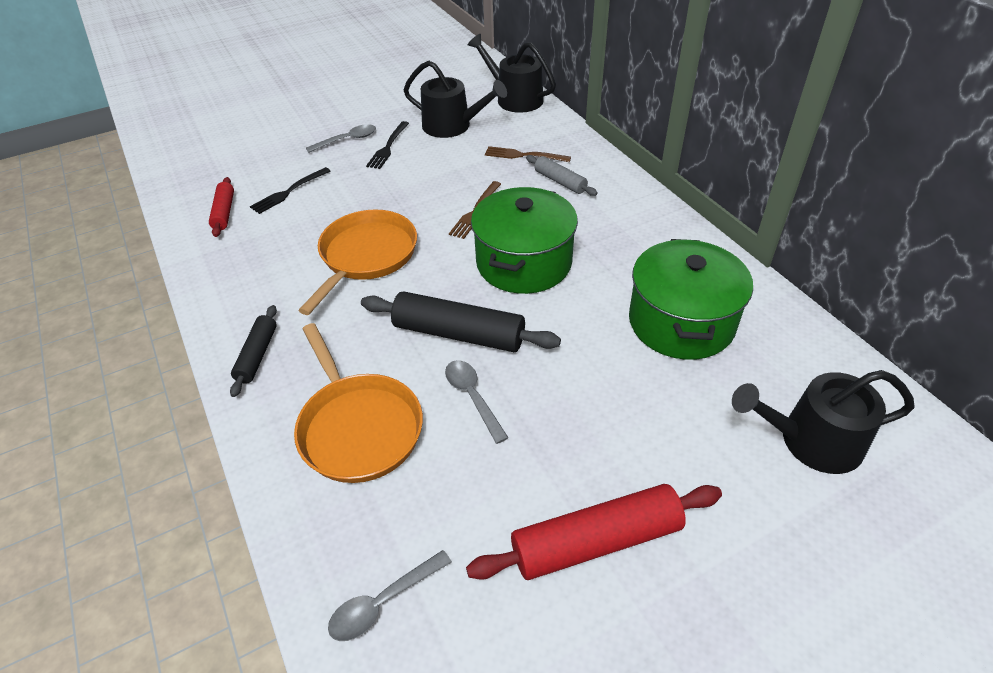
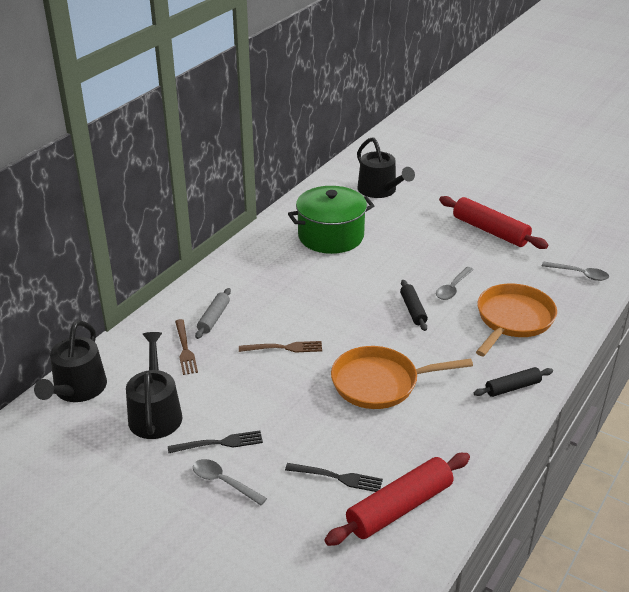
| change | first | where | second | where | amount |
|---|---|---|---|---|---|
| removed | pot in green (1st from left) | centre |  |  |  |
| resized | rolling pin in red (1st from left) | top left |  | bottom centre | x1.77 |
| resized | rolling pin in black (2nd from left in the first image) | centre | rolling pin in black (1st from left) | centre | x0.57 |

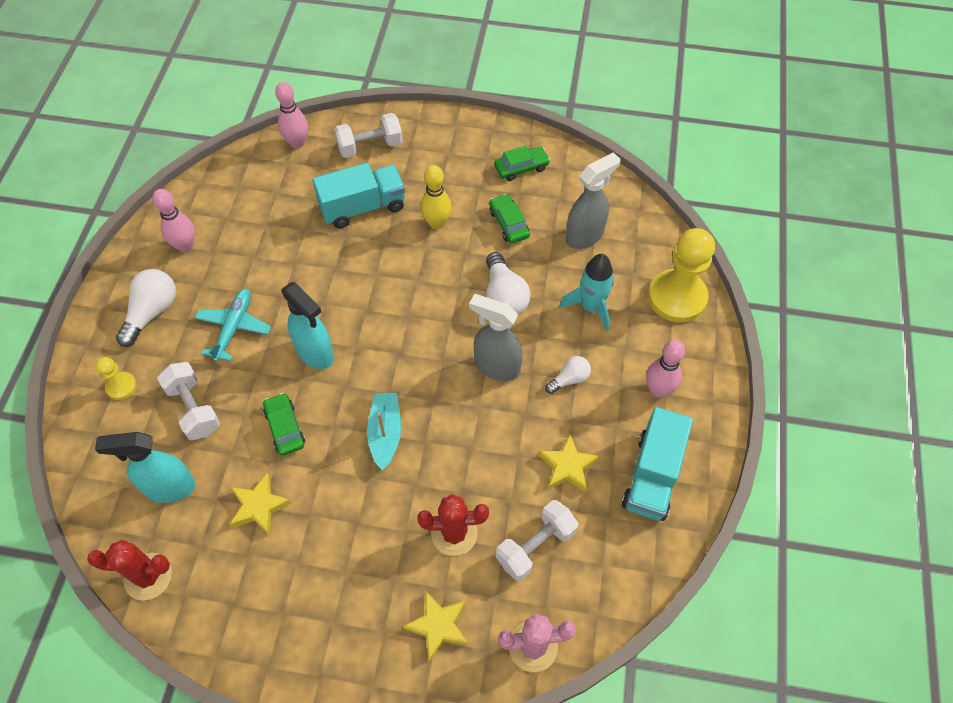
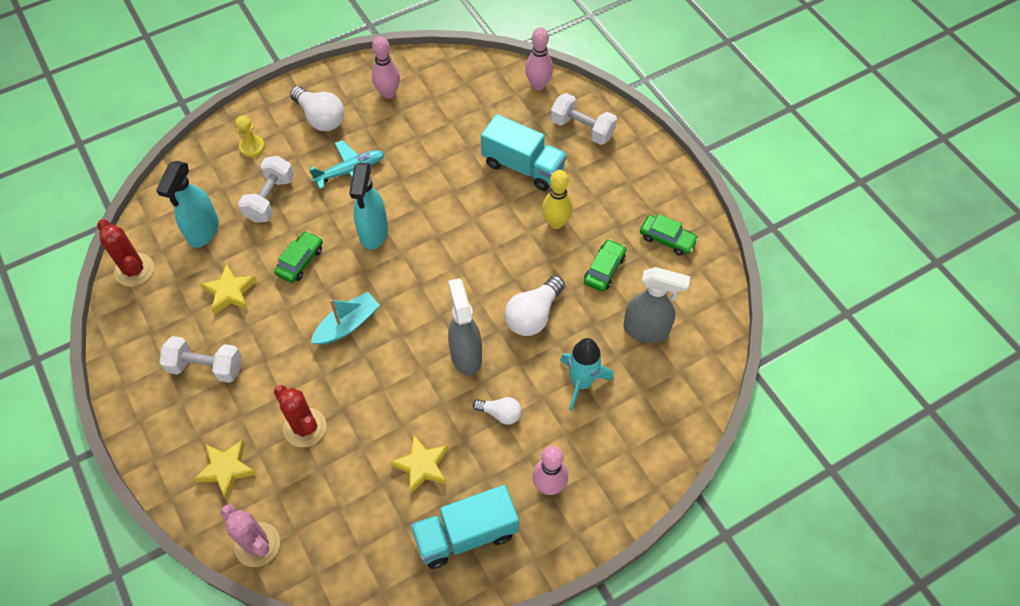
| change | first | where | second | where | amount |
|---|---|---|---|---|---|
| removed | pawn in yellow (2nd from left) | middle right |  |  |  |
| moved | dumbbell in white (3rd from left in the first image) | bottom centre | dumbbell in white (1st from left) | middle left |  |
| turned | spray bottle in turquoise (1st from left) | middle left |  | middle left | 120 degrees counterclockwise |
| turned | light bulb in white (1st from left) | middle left |  | top left | 60 degrees clockwise |

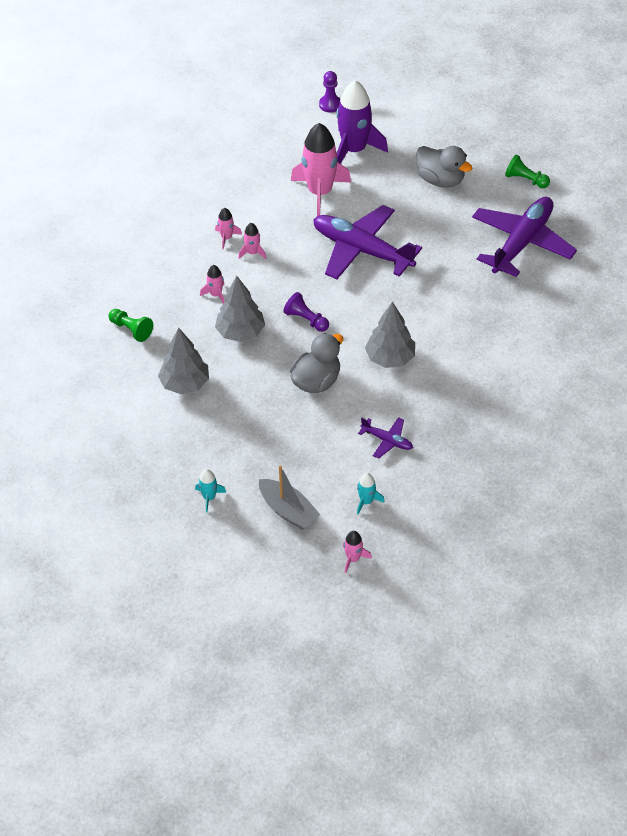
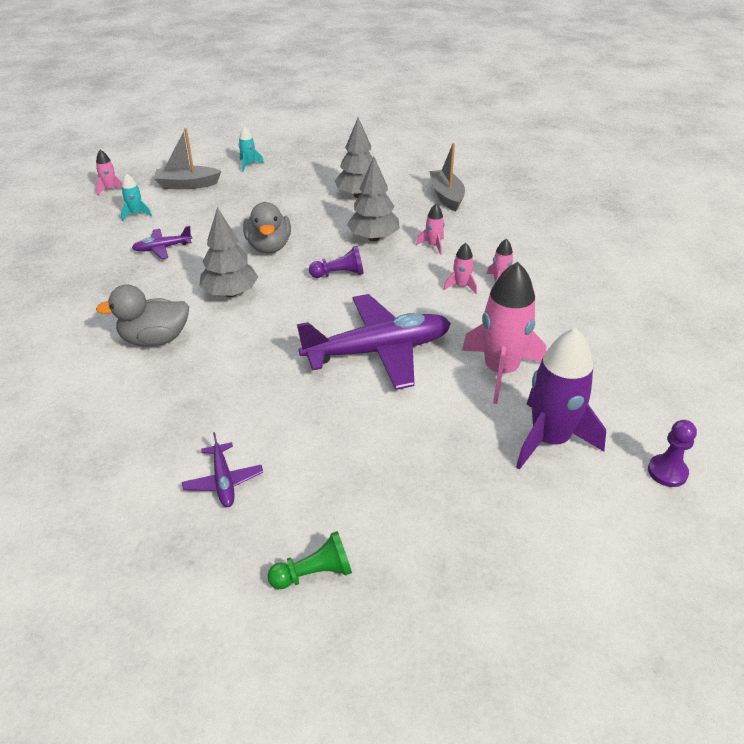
| change | first | where | second | where | amount |
|---|---|---|---|---|---|
| moved | duck in grey (2nd from left in the first image) | top right | duck in grey (1st from left) | middle left |  |
| replaced | pawn in green (1st from left) | middle left | boat in grey (2nd from left) | top centre |  |
| resized | plane in purple (3rd from left in the first image) | top right | plane in purple (2nd from left) | middle left | x0.45 |

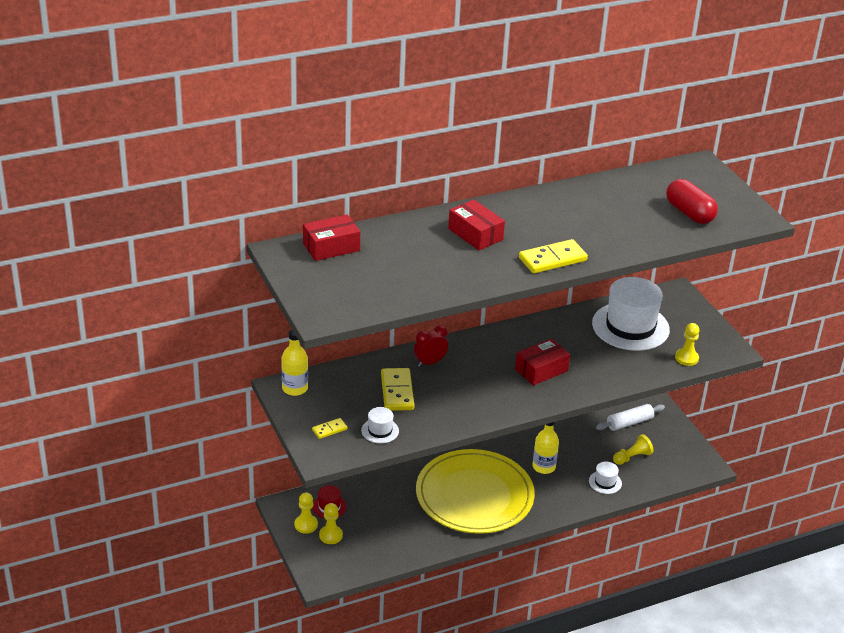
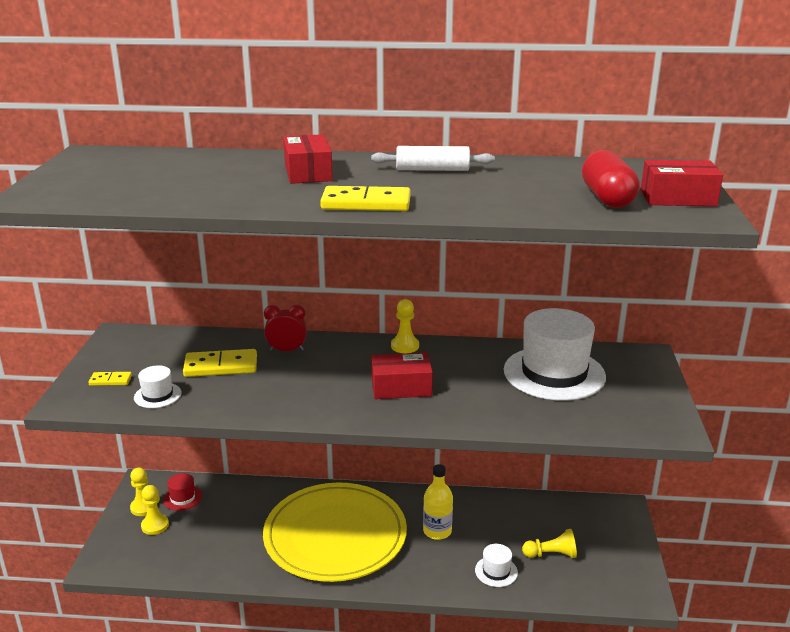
| change | first | where | second | where | amount |
|---|---|---|---|---|---|
| removed | bottle in yellow (1st from left) | centre |  |  |  |
| moved | box in red (1st from left in the first image) | centre | box in red (3rd from left) | top right |  |
| moved | rolling pin in white | middle right |  | top centre |  |
| moved | pawn in yellow (4th from left in the first image) | middle right | pawn in yellow (3rd from left) | centre |  |
| turned | domino in yellow (2nd from left) | centre |  | middle left | 60 degrees clockwise |

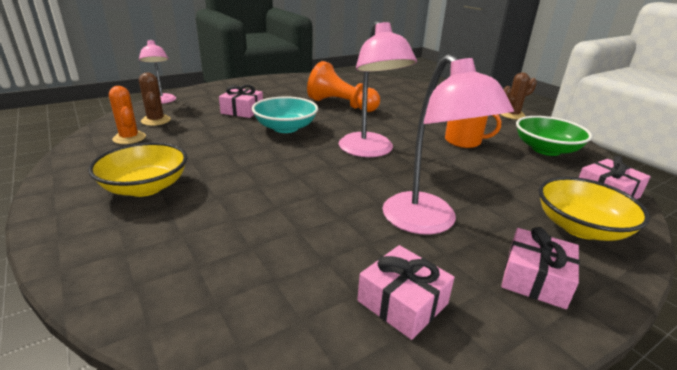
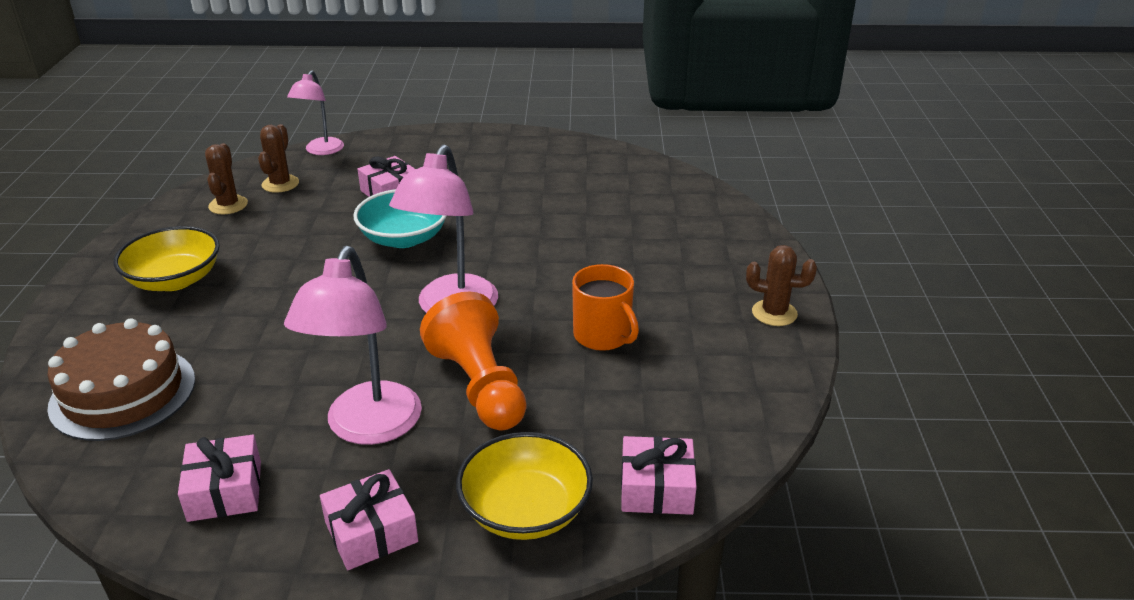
| change | first | where | second | where | amount |
|---|---|---|---|---|---|
| removed | bowl in green | middle right |  |  |  |
| added |  |  | cake in brown | middle left |  |
| moved | pawn in orange | top centre |  | centre |  |
| recoloured | cactus in orange | top left | cactus in brown (1st from left) | top left |  |

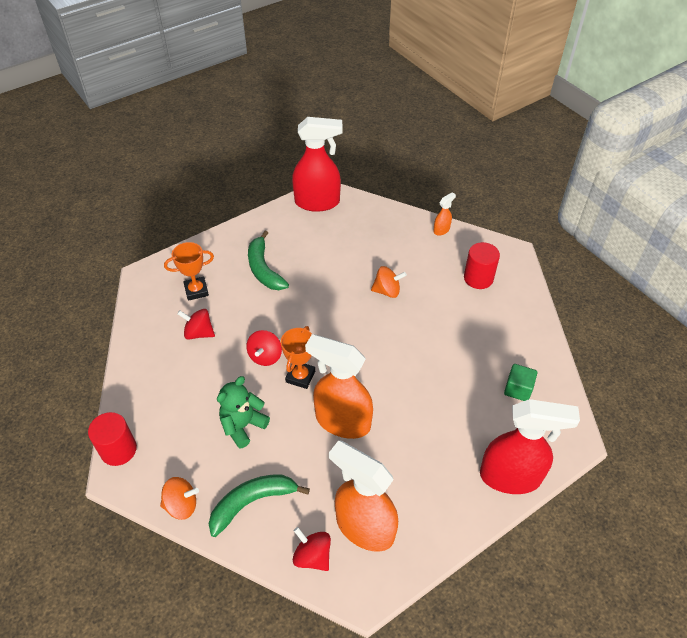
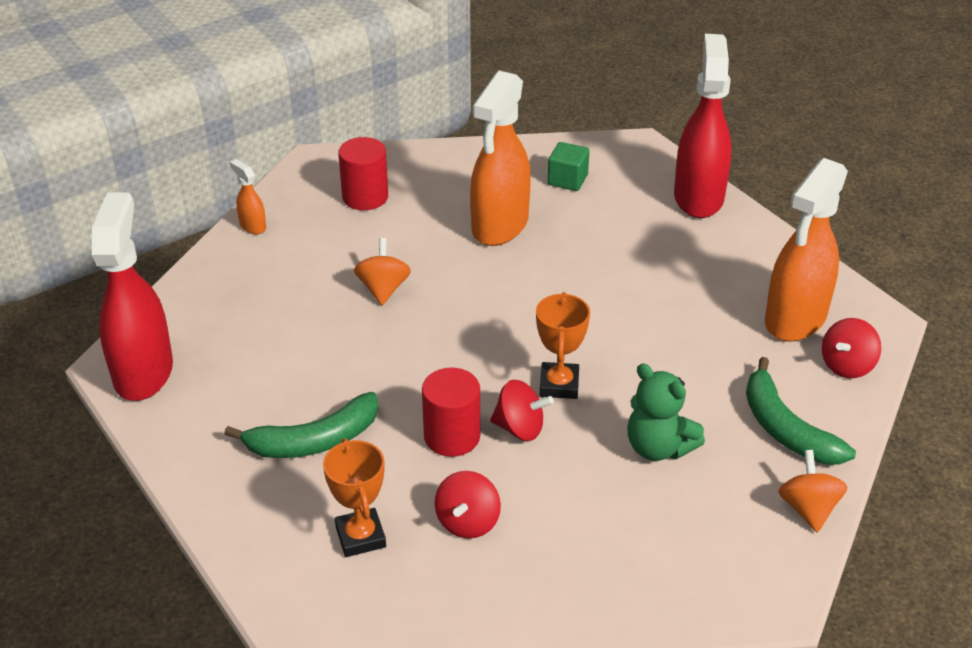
| change | first | where | second | where | amount |
|---|---|---|---|---|---|
| moved | cylinder in red (1st from left in the first image) | bottom left | cylinder in red (2nd from left) | centre |  |
| moved | spray bottle in orange (1st from left in the first image) | centre | spray bottle in orange (2nd from left) | top centre |  |
| turned | trophy in orange (2nd from left) | centre |  | centre | 75 degrees clockwise |

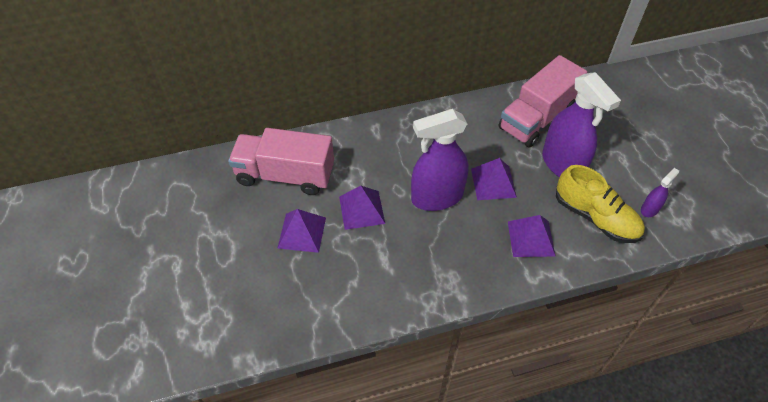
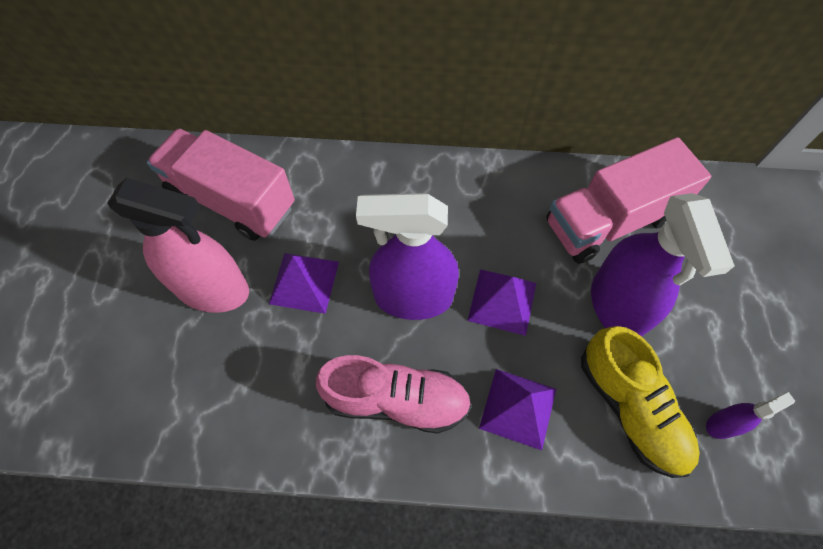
| change | first | where | second | where | amount |
|---|---|---|---|---|---|
| added |  |  | shoe in pink | bottom centre |  |
| replaced | pyramid in purple (1st from left) | centre | spray bottle in pink | middle left |  |

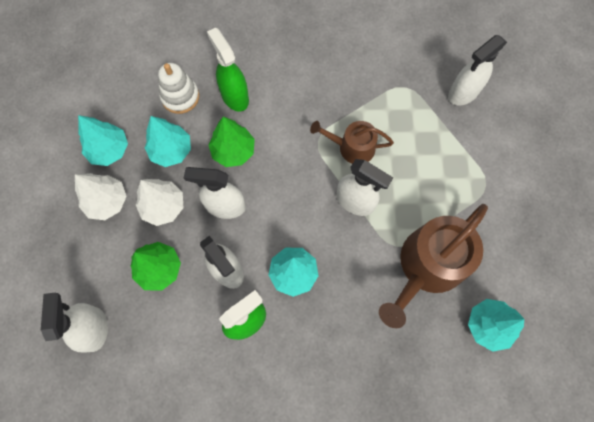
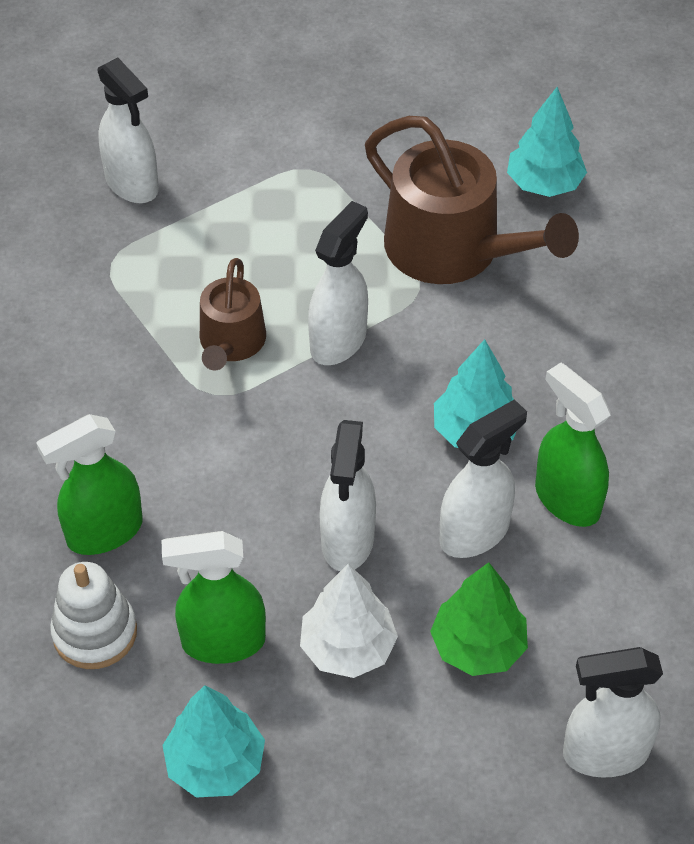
| change | first | where | second | where | amount |
|---|---|---|---|---|---|
| removed | tree in white (1st from left) | middle left |  |  |  |
| removed | tree in green (2nd from left) | centre |  |  |  |
| replaced | tree in turquoise (2nd from left) | middle left | spray bottle in green (2nd from left) | bottom left |  |

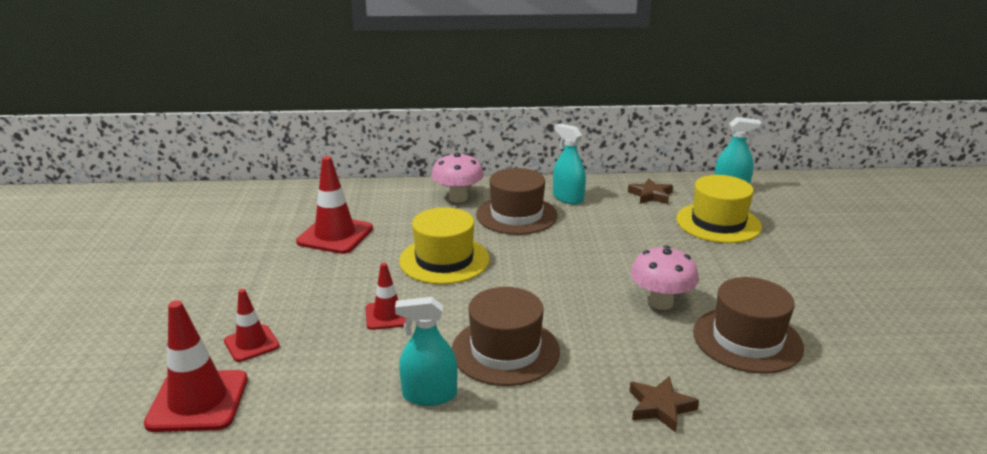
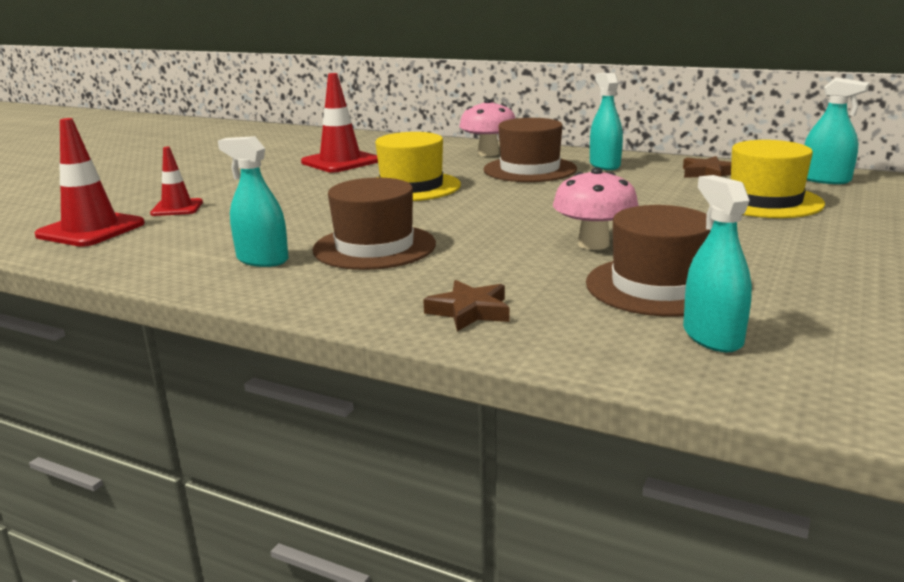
| change | first | where | second | where | amount |
|---|---|---|---|---|---|
| removed | traffic cone in red (4th from left) | centre |  |  |  |
| added |  |  | spray bottle in turquoise (3rd from left) | middle right |  |

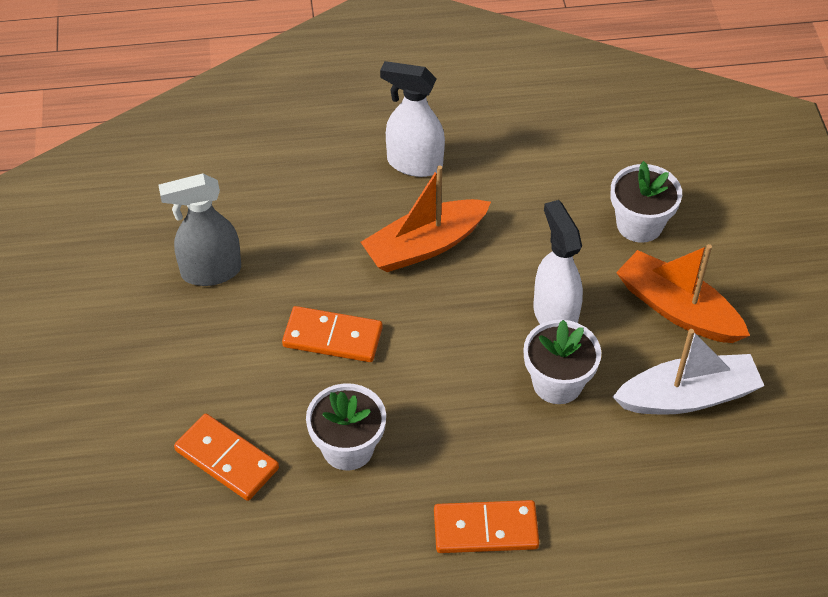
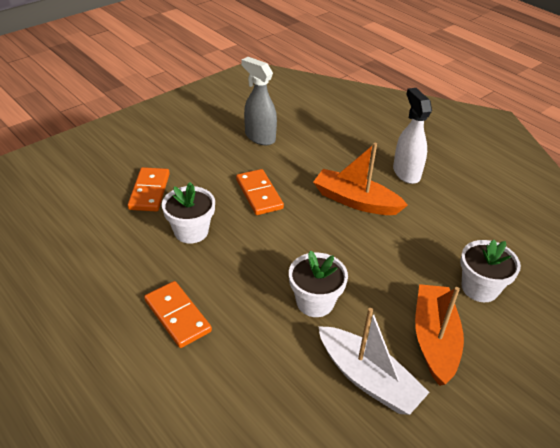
| change | first | where | second | where | amount |
|---|---|---|---|---|---|
| removed | spray bottle in white (2nd from left) | middle right |  |  |  |

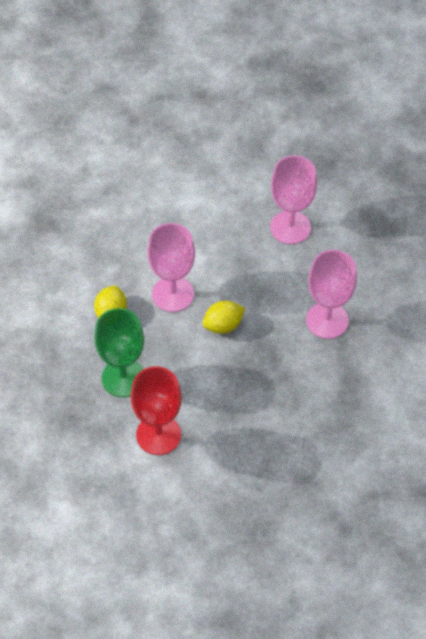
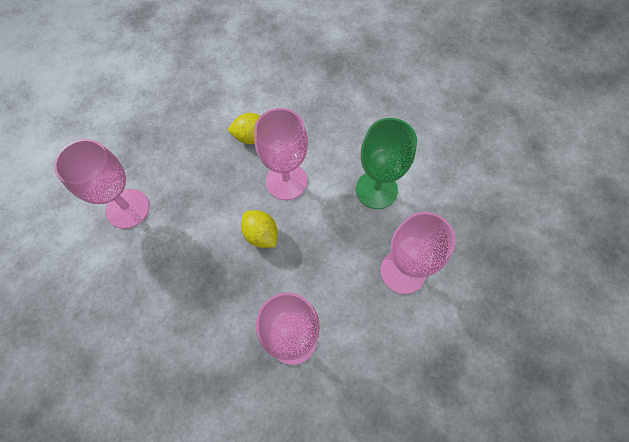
| change | first | where | second | where | amount |
|---|---|---|---|---|---|
| moved | goblet in green | middle left |  | centre |  |
| recoloured | goblet in red | centre | goblet in pink (1st from left) | middle left |  |

